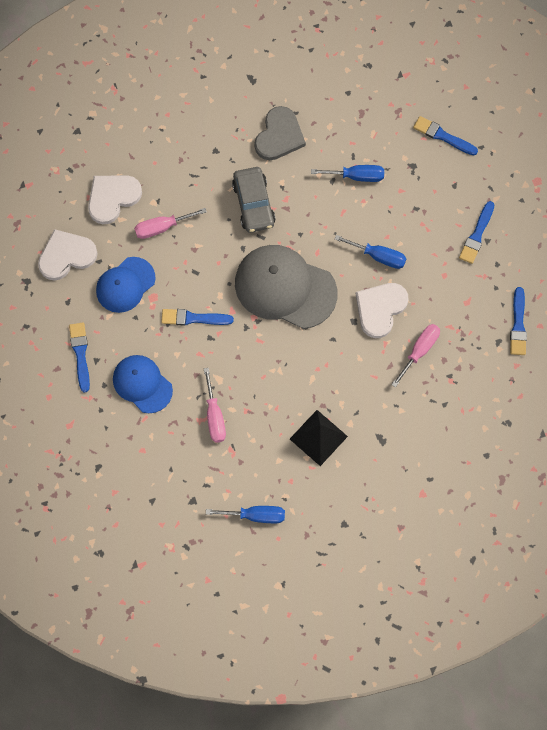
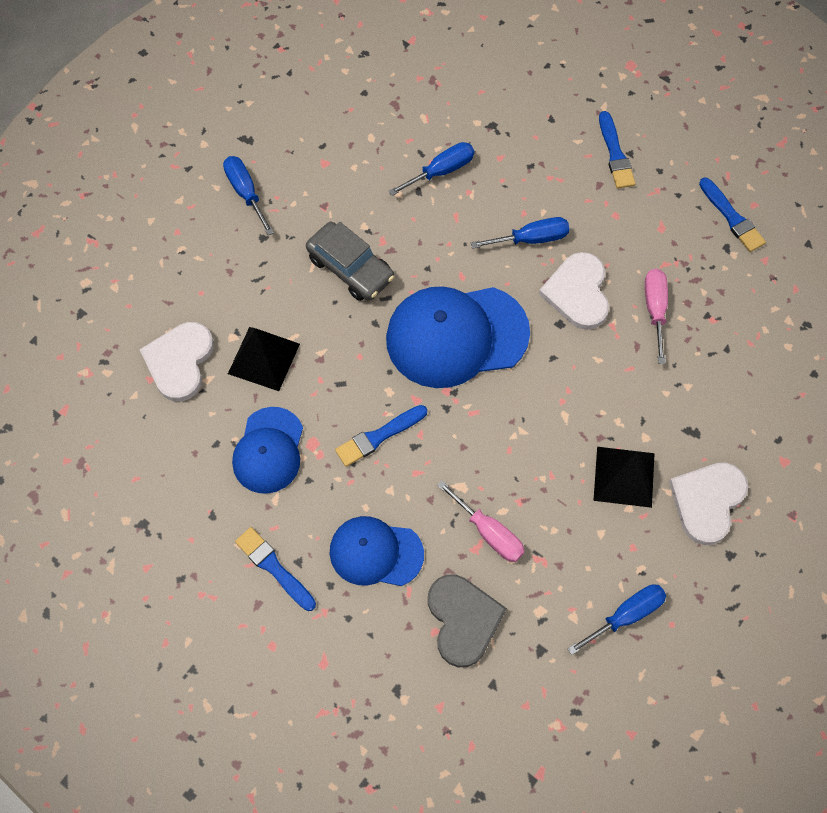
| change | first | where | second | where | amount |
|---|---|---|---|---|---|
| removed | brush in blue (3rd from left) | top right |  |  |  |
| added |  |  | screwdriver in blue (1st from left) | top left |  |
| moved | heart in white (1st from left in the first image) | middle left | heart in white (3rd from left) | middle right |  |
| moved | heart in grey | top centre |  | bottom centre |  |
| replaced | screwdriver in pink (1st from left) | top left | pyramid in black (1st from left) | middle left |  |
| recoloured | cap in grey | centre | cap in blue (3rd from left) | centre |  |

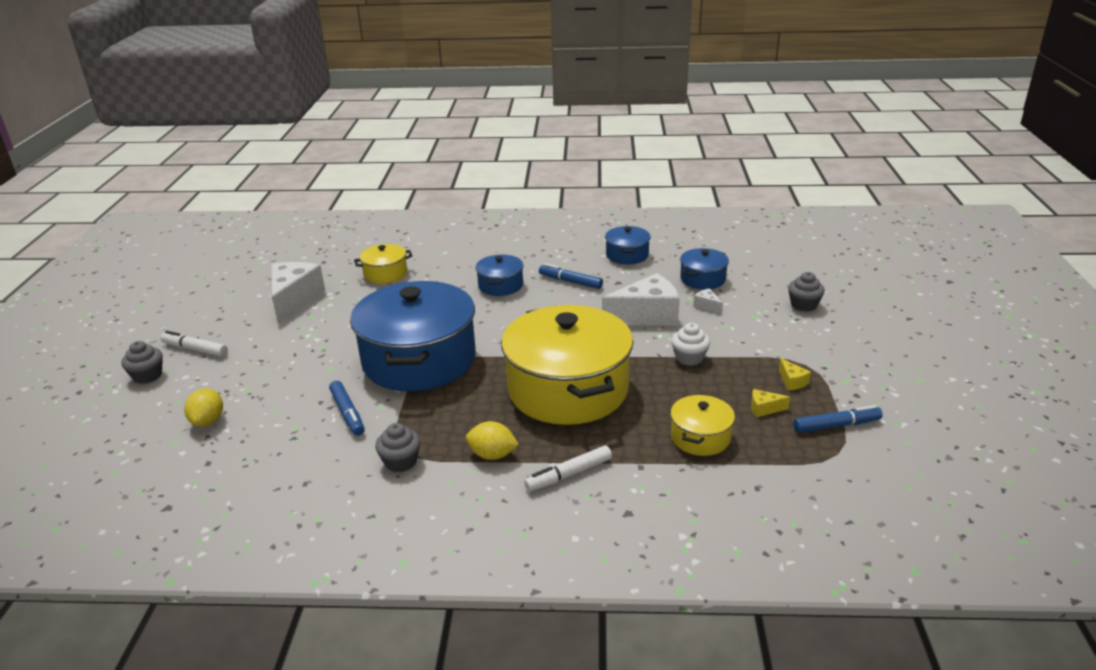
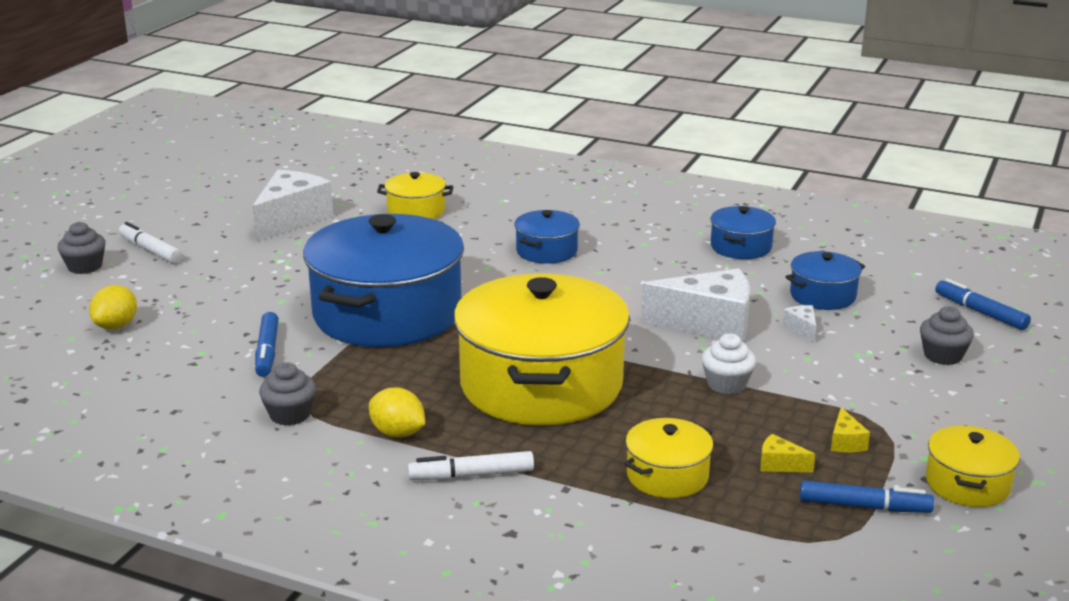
| change | first | where | second | where | amount |
|---|---|---|---|---|---|
| added |  |  | pot in yellow (4th from left) | bottom right |  |
| moved | marker in blue (2nd from left in the first image) | centre | marker in blue (3rd from left) | middle right |  |

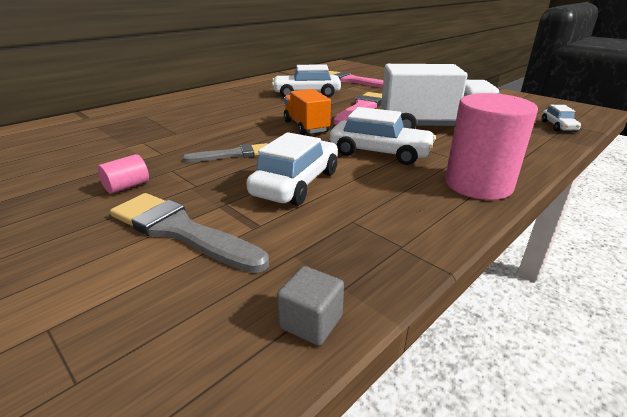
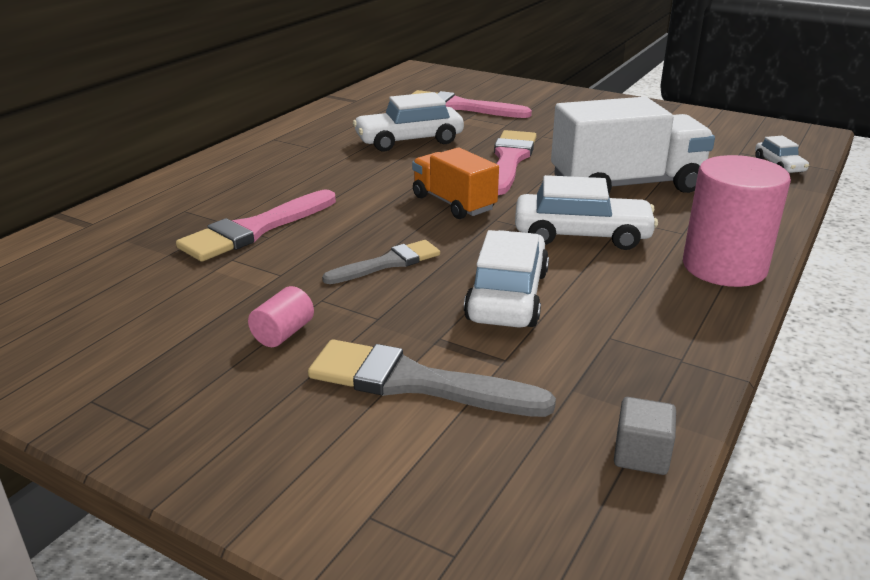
| change | first | where | second | where | amount |
|---|---|---|---|---|---|
| added |  |  | brush in pink (1st from left) | middle left |  |

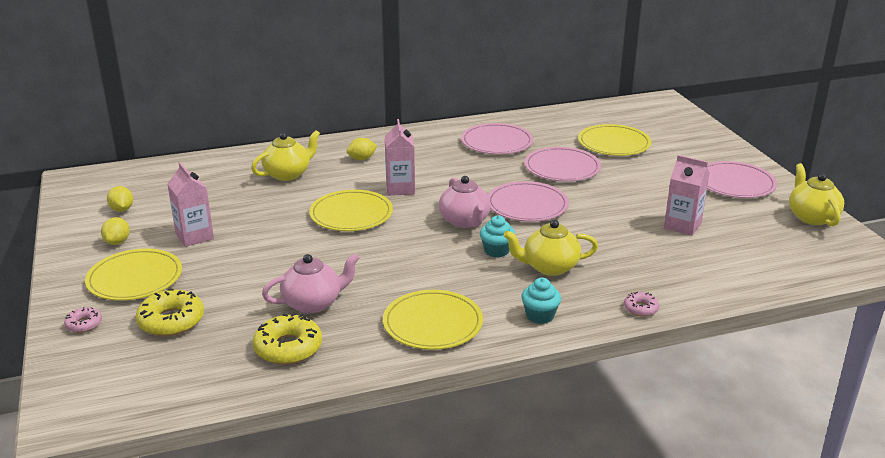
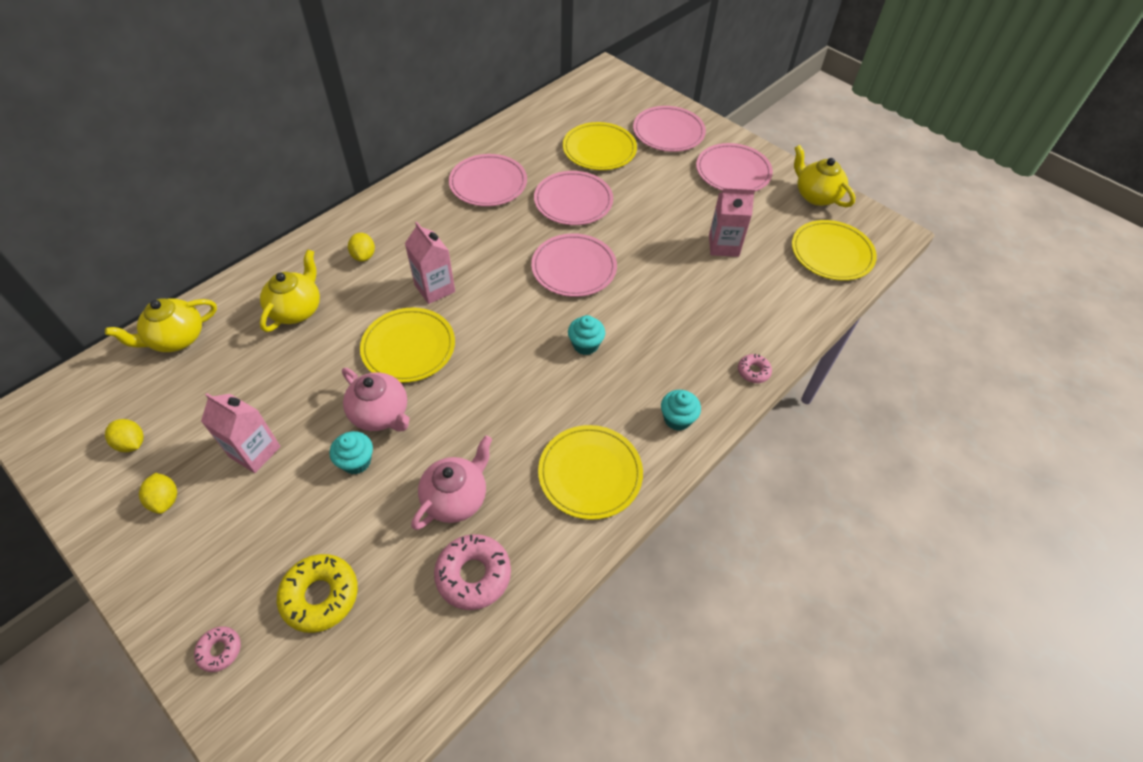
| change | first | where | second | where | amount |
|---|---|---|---|---|---|
| added |  |  | cupcake in turquoise (1st from left) | middle left |  |
| added |  |  | plate in pink (4th from left) | top centre |  |
| moved | plate in yellow (1st from left in the first image) | middle left | plate in yellow (4th from left) | top right |  |
| moved | teapot in pink (2nd from left in the first image) | centre | teapot in pink (1st from left) | middle left |  |
| moved | teapot in yellow (2nd from left in the first image) | centre | teapot in yellow (1st from left) | middle left |  |
| recoloured | donut in yellow (2nd from left) | bottom left | donut in pink (2nd from left) | bottom centre |  |
| turned | lemon in yellow (3rd from left) | top centre |  | top left | 45 degrees counterclockwise |

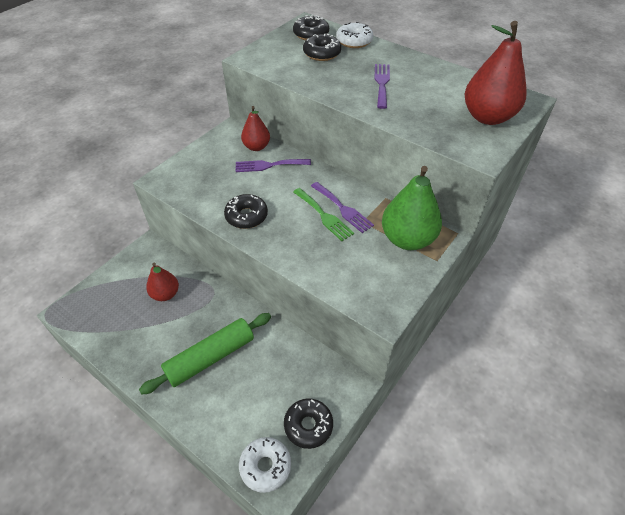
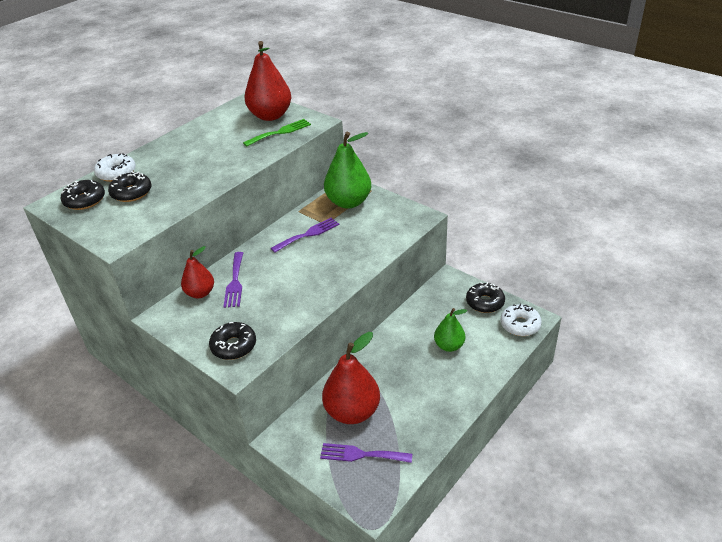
| change | first | where | second | where | amount |
|---|---|---|---|---|---|
| removed | rolling pin in green | bottom left |  |  |  |
| added |  |  | pear in green (2nd from left) | centre |  |
| moved | donut in black (1st from left in the first image) | centre | donut in black (3rd from left) | middle left |  |
| moved | fork in green | centre |  | top centre |  |
| moved | fork in purple (3rd from left) | top centre |  | bottom centre |  |
| resized | pear in red (1st from left in the first image) | middle left | pear in red (3rd from left) | bottom centre | x1.69 |

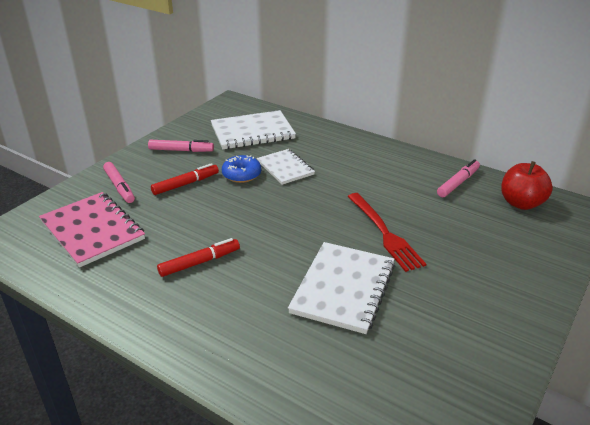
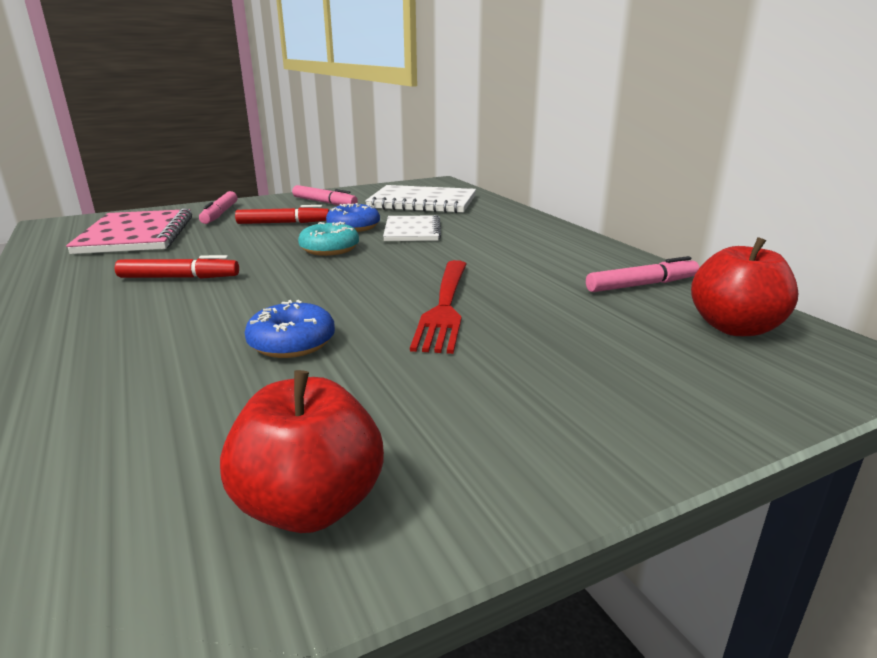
| change | first | where | second | where | amount |
|---|---|---|---|---|---|
| added |  |  | apple in red (1st from left) | bottom centre |  |
| added |  |  | donut in turquoise | centre |  |
| replaced | notebook in white (3rd from left) | bottom centre | donut in blue (1st from left) | middle left |  |

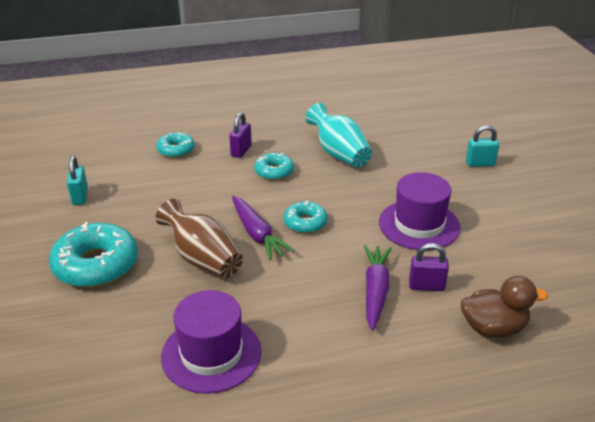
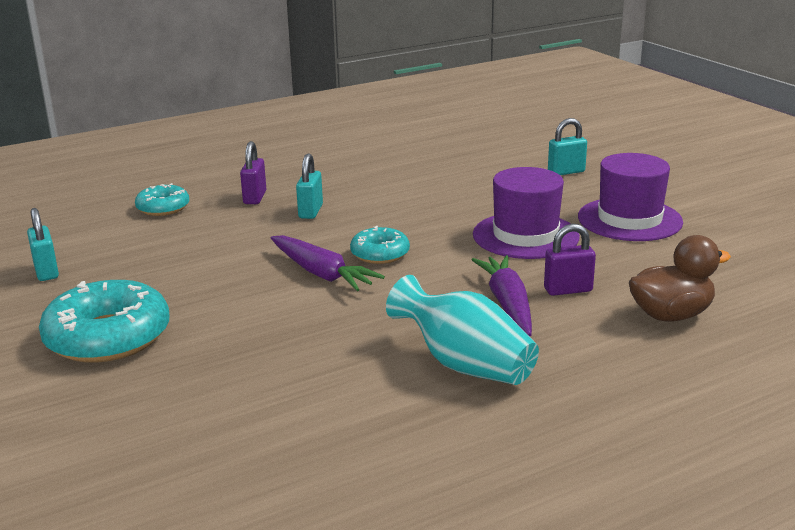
| change | first | where | second | where | amount |
|---|---|---|---|---|---|
| removed | vase in brown | centre |  |  |  |
| moved | hat in purple (1st from left in the first image) | bottom centre | hat in purple (2nd from left) | middle right |  |
| moved | vase in turquoise | top centre |  | centre |  |
| replaced | donut in turquoise (3rd from left) | centre | padlock in turquoise (2nd from left) | centre |  |

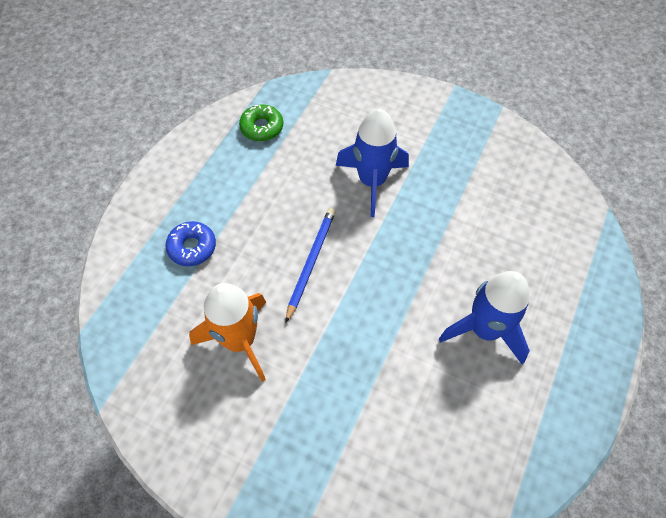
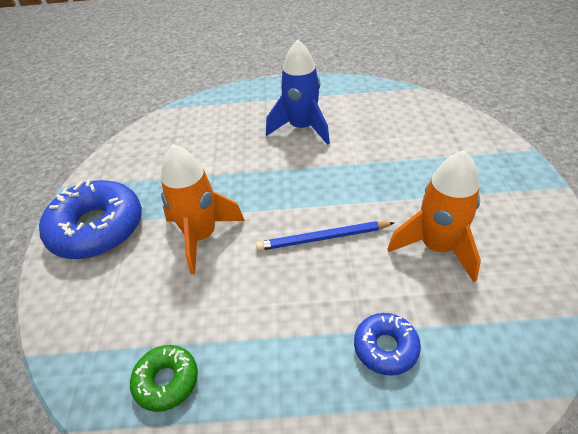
| change | first | where | second | where | amount |
|---|---|---|---|---|---|
| added |  |  | donut in blue (1st from left) | middle left |  |
| recoloured | rocket in blue (1st from left) | top centre | rocket in orange (1st from left) | centre |  |

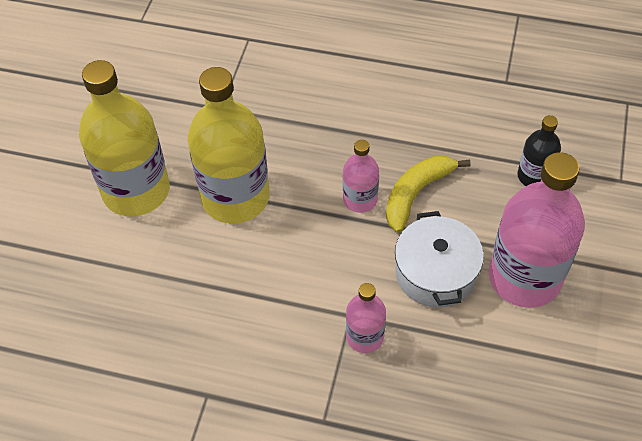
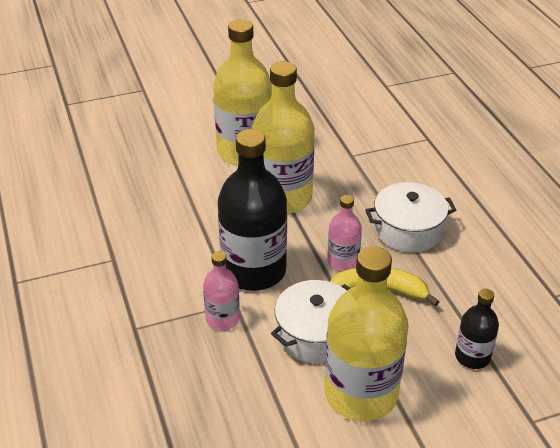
| change | first | where | second | where | amount |
|---|---|---|---|---|---|
| added |  |  | bottle in black (1st from left) | centre |  |
| added |  |  | pot in white (2nd from left) | middle right |  |
| recoloured | bottle in pink (3rd from left) | middle right | bottle in yellow (3rd from left) | bottom centre |  |

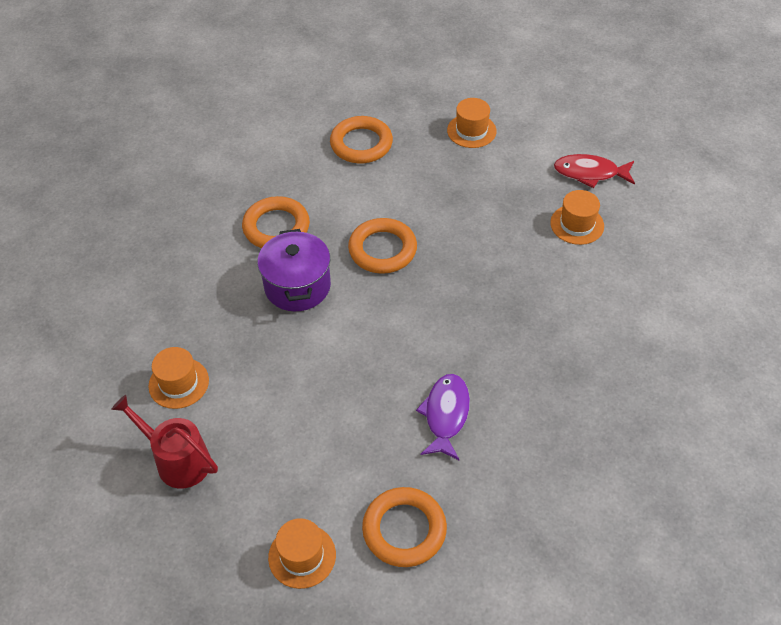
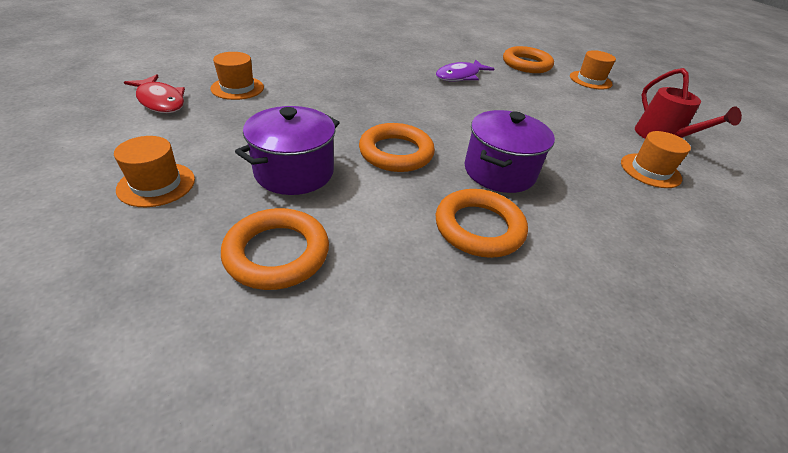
| change | first | where | second | where | amount |
|---|---|---|---|---|---|
| added |  |  | pot in purple (1st from left) | top centre |  |

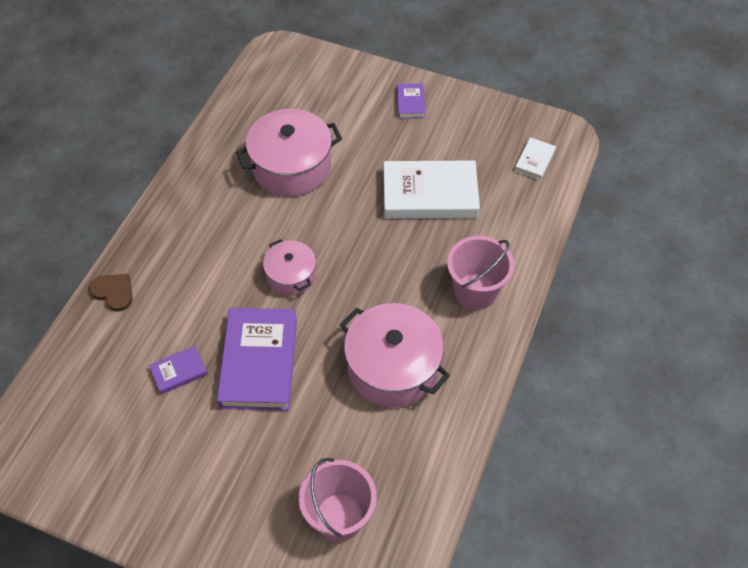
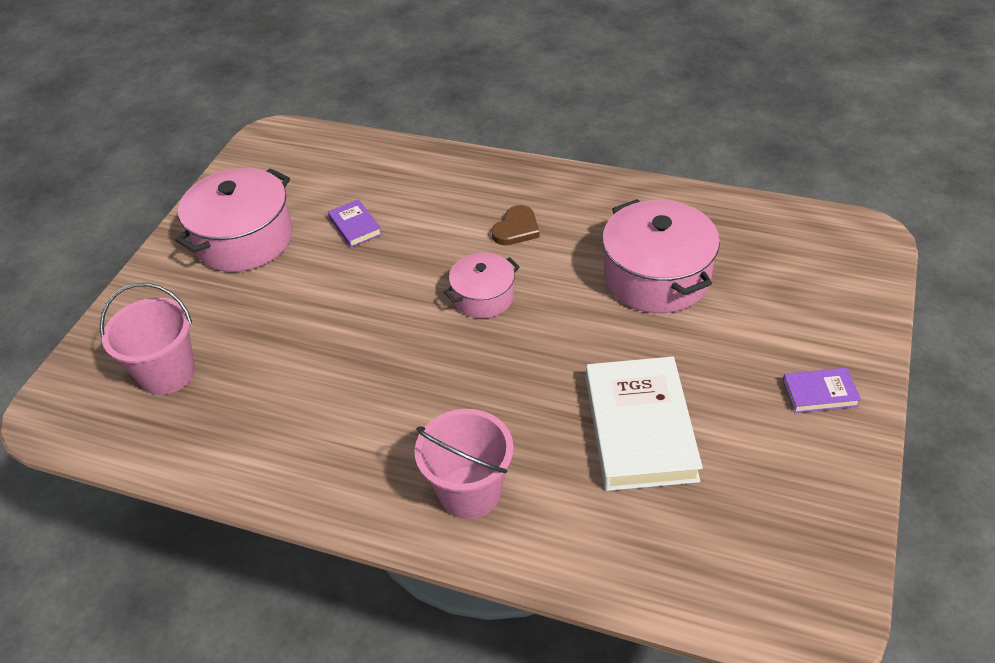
| change | first | where | second | where | amount |
|---|---|---|---|---|---|
| removed | book in purple (2nd from left) | centre |  |  |  |
| removed | book in white (2nd from left) | top right |  |  |  |
| moved | heart in brown | middle left |  | centre |  |
| moved | pot in pink (3rd from left in the first image) | centre | pot in pink (1st from left) | top left |  |

